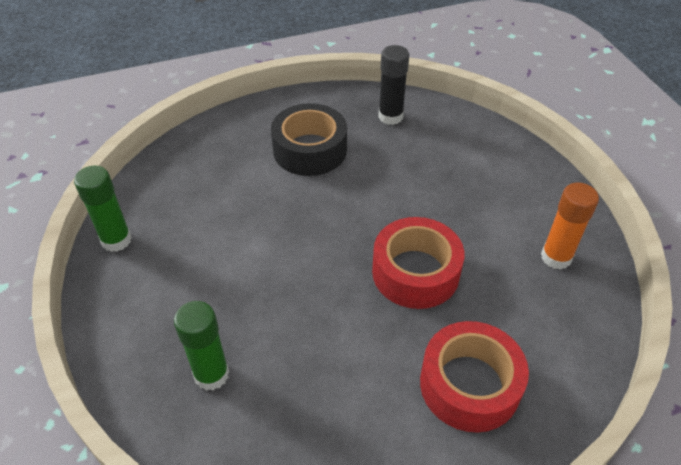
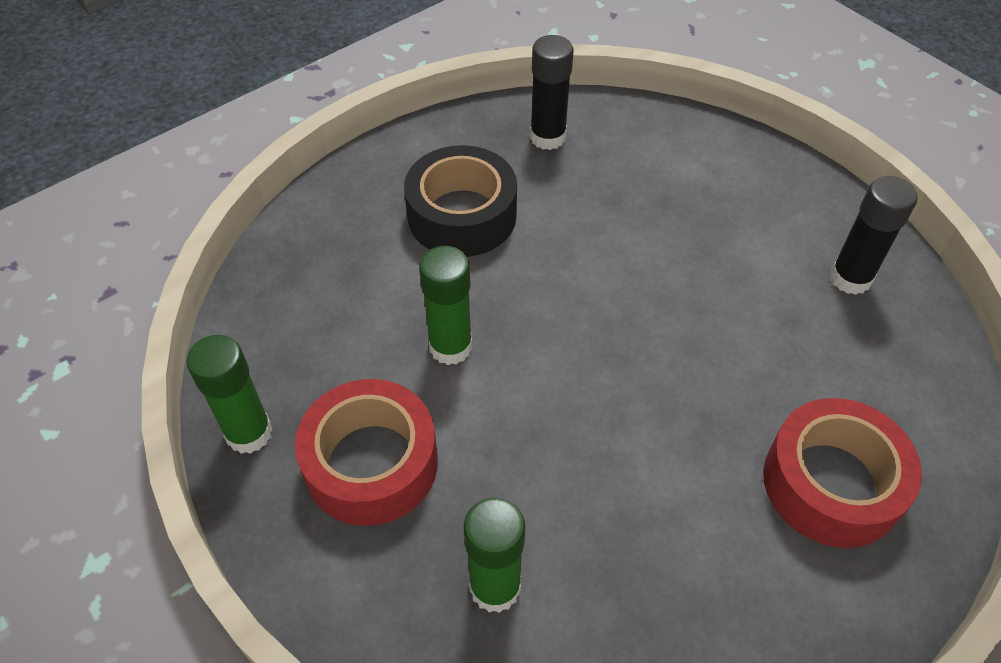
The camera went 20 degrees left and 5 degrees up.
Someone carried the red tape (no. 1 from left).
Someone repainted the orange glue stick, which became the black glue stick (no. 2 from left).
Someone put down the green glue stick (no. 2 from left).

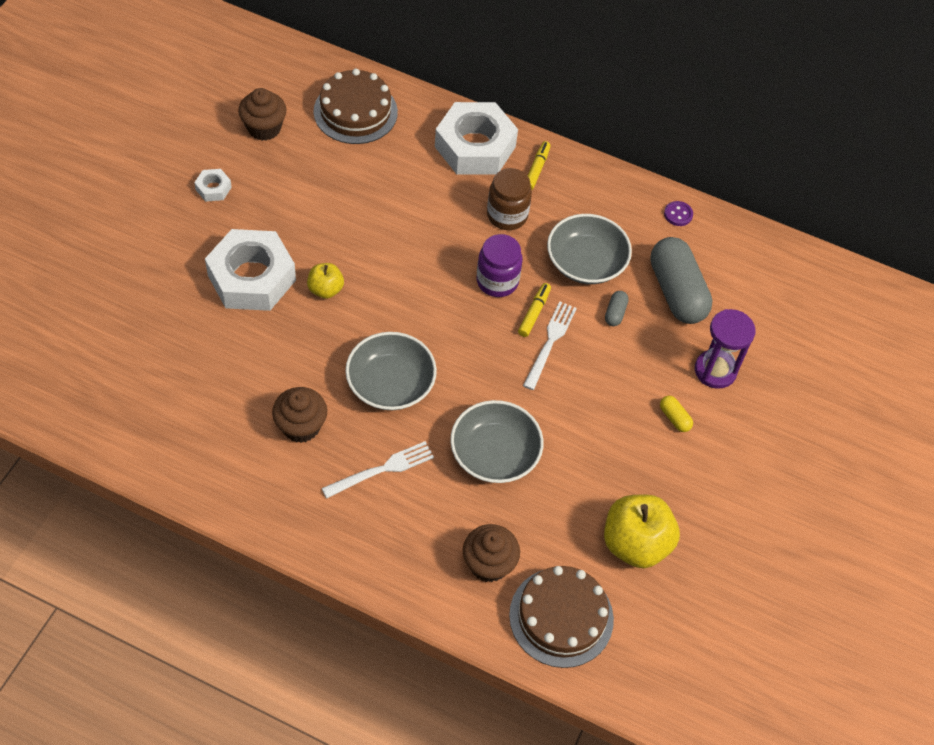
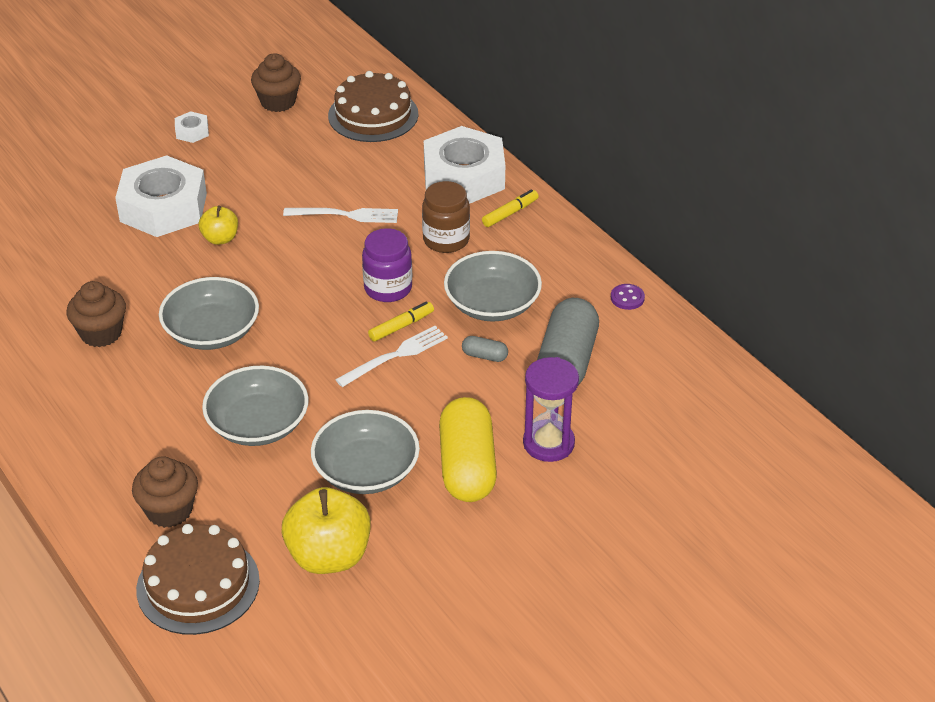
The camera went 35 degrees right and 15 degrees down.
Someone carried the white fork (no. 1 from left).
Someone rotated the grey capsule (no. 1 from left) by 60 degrees clockwise.
Someone scaled the yellow capsule by 2.41.
Someone put down the grey bowl (no. 3 from left).

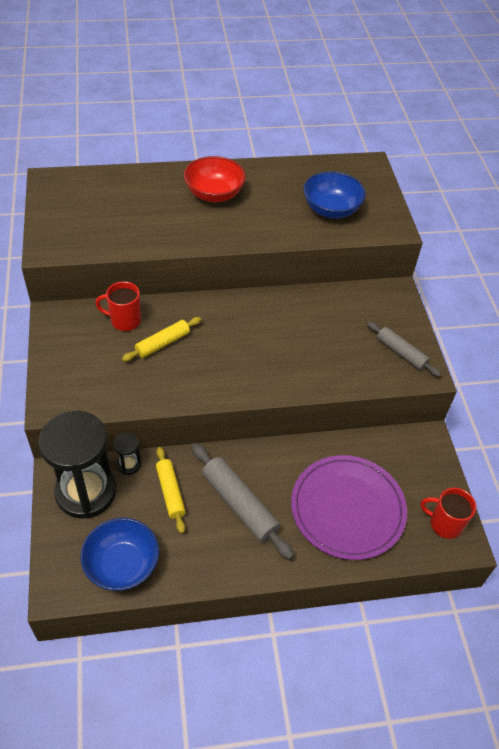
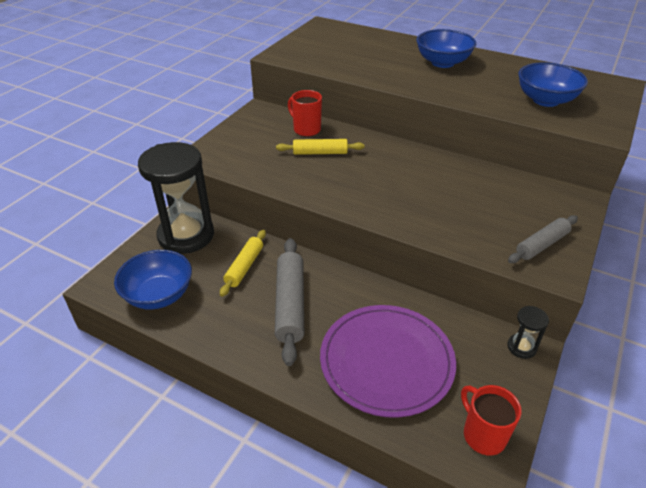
The camera went 40 degrees right and 10 degrees down.
Someone carried the black hourglass (no. 2 from left).
Someone repainted the red bowl, which became the blue bowl (no. 2 from left).
Someone rotated the grey rolling pin (no. 2 from left) by 60 degrees clockwise.

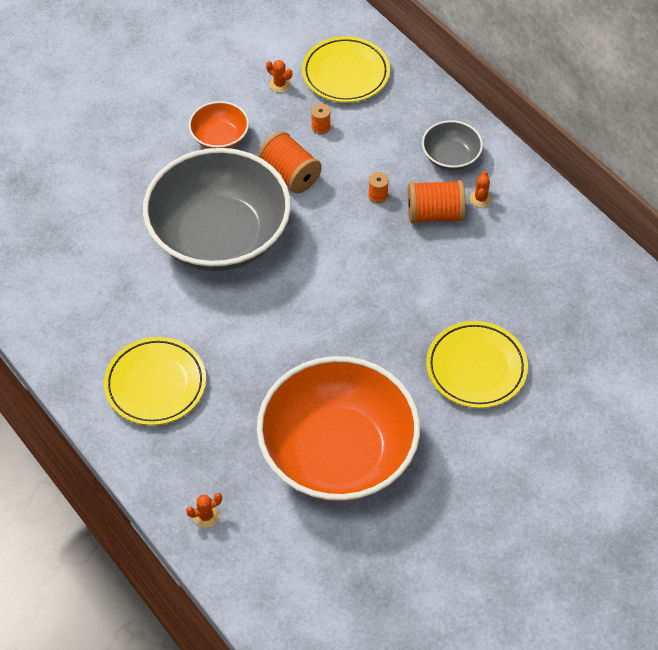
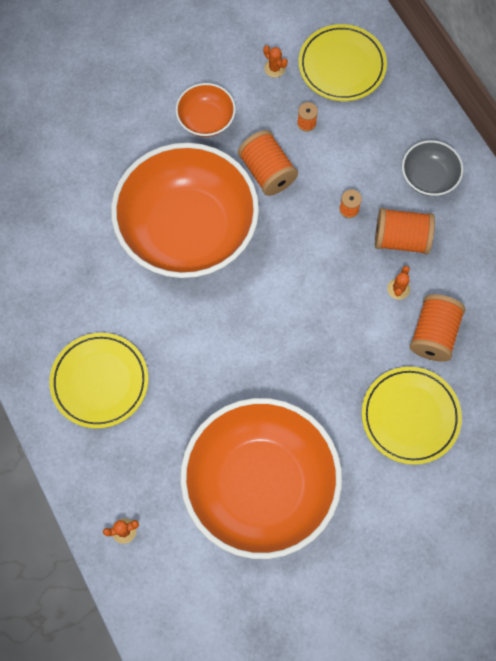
The camera went 10 degrees right and 15 degrees up.
Someone repainted the grey bowl (no. 1 from left), which became the orange bowl (no. 1 from left).
Someone carried the orange cactus (no. 3 from left).
Someone put down the orange spool (no. 5 from left).

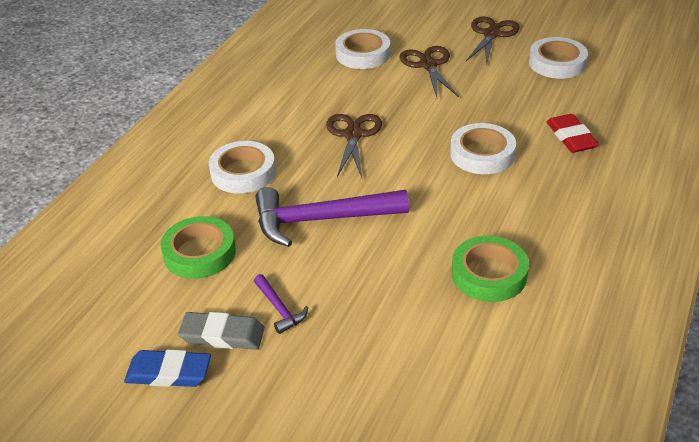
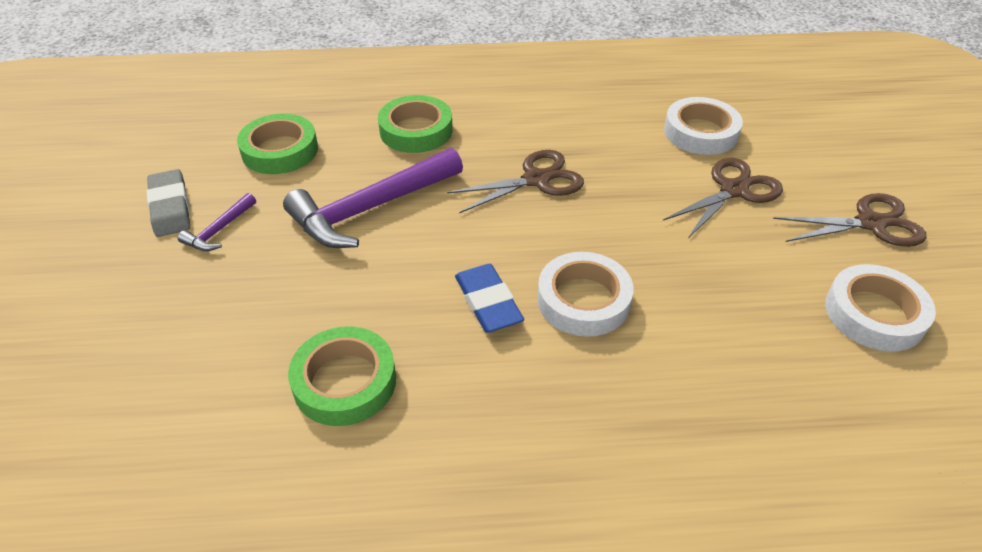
The camera went 60 degrees right and 5 degrees up.
Someone carried the blue eraser.
Someone repainted the white tape (no. 1 from left), which became the green tape (no. 3 from left).
Someone rotated the purple hammer (no. 2 from left) by 90 degrees counterclockwise.
Someone took away the red eraser.

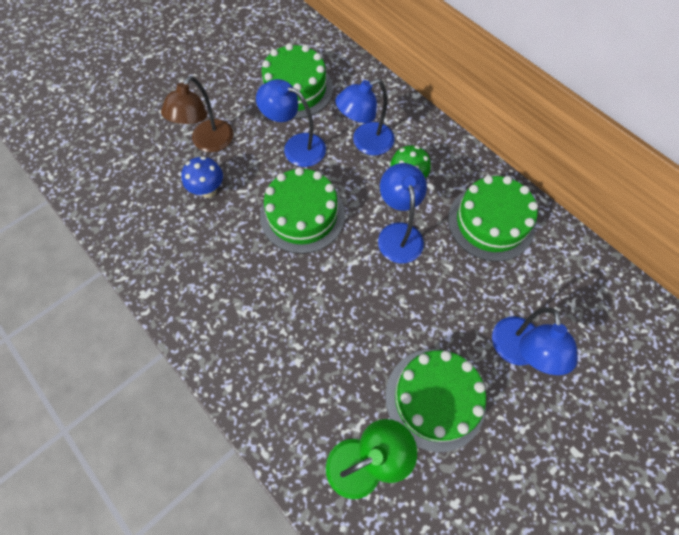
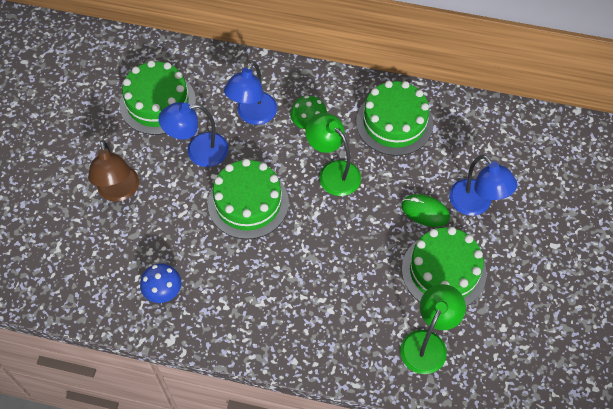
The camera went 35 degrees left and 5 degrees down.
Someone carried the blue mushroom.
Someone repainted the blue lamp (no. 3 from left), which became the green lamp (no. 1 from left).
Someone put down the green mouse.

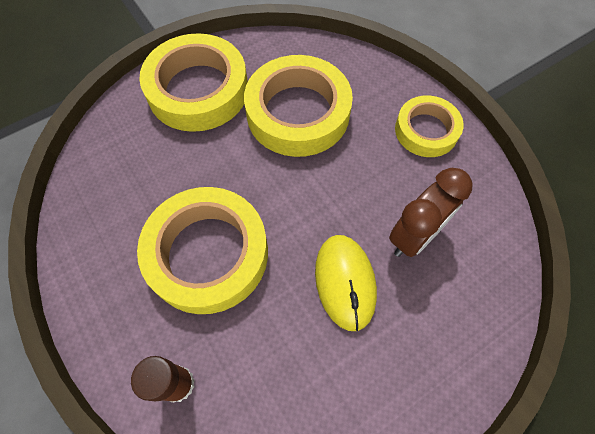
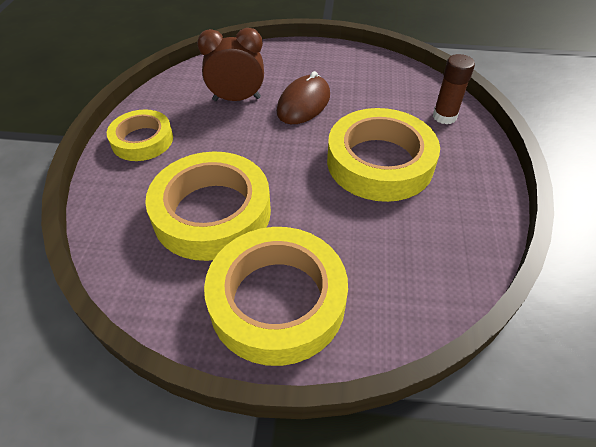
The camera went 140 degrees left and 15 degrees down.
Someone repainted the yellow mouse, which became the brown mouse.

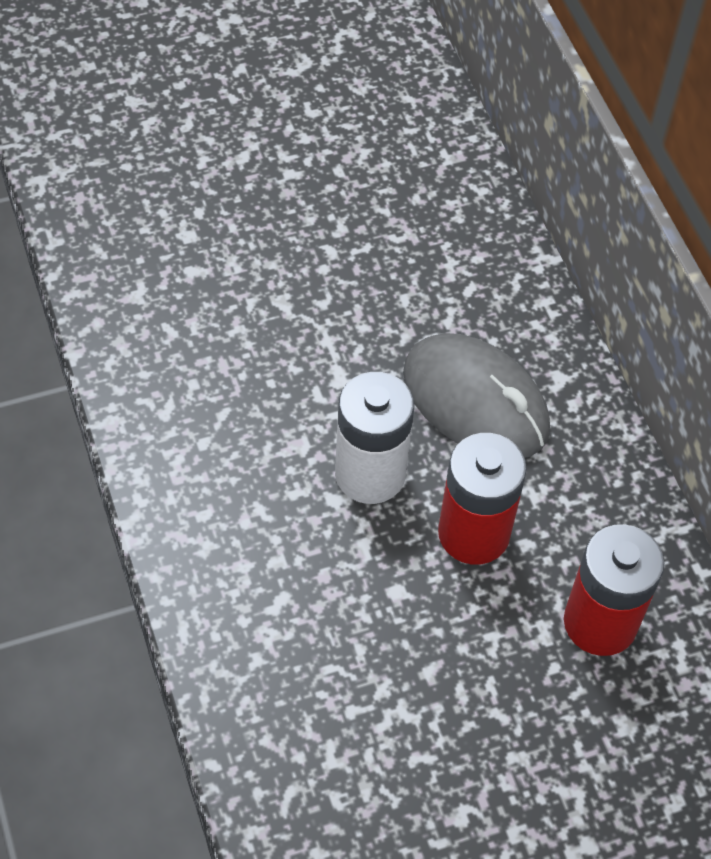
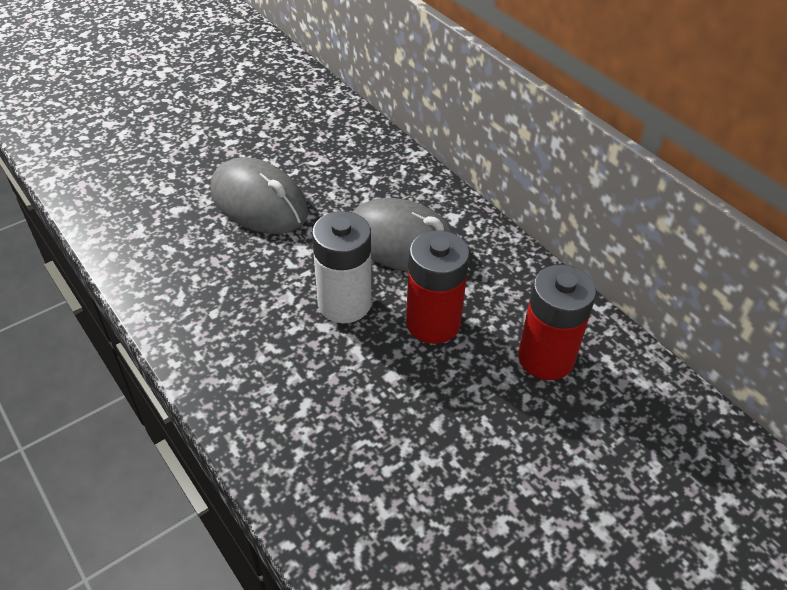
The camera went 15 degrees left and 10 degrees down.
Someone put down the grey mouse (no. 1 from left).

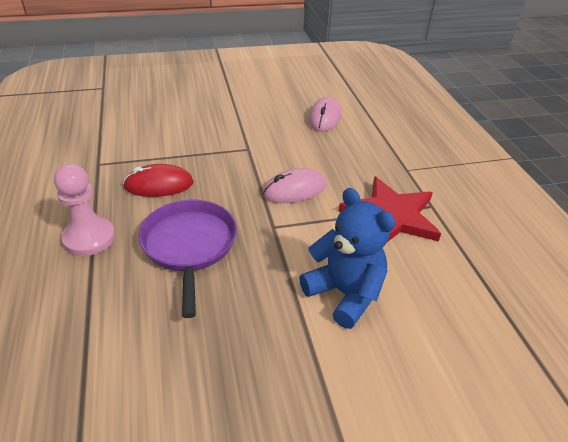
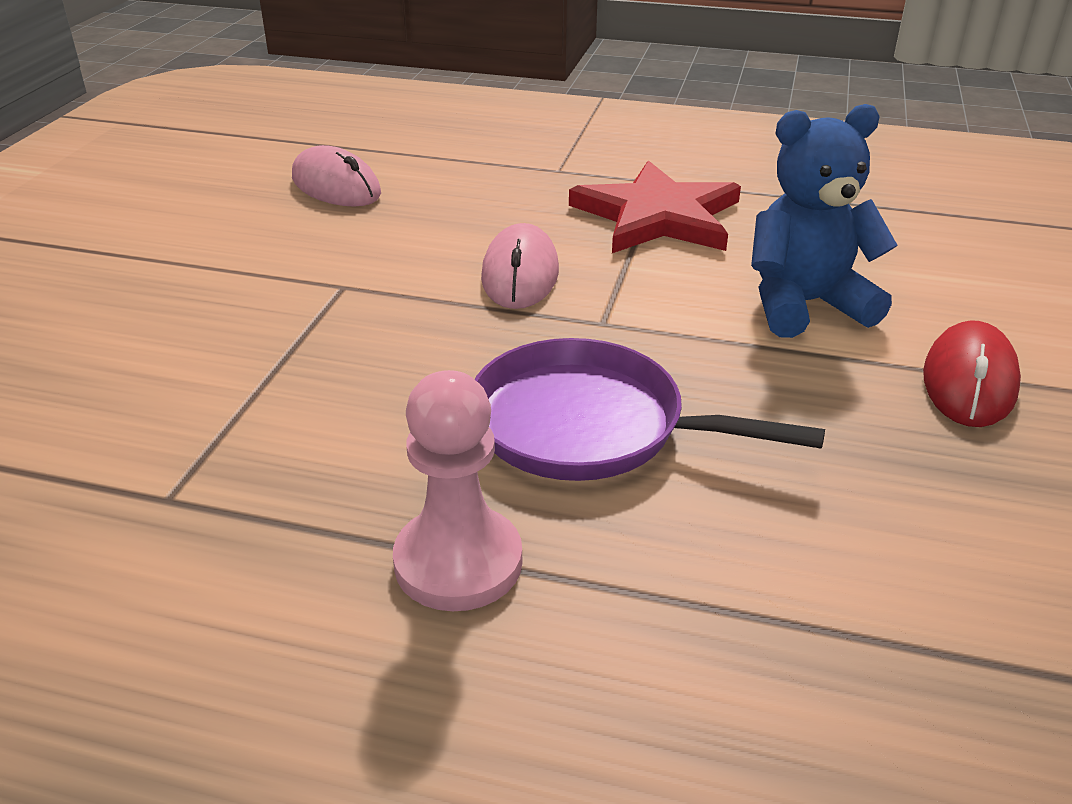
The camera went 60 degrees left and 5 degrees down.
Someone carried the red mouse.

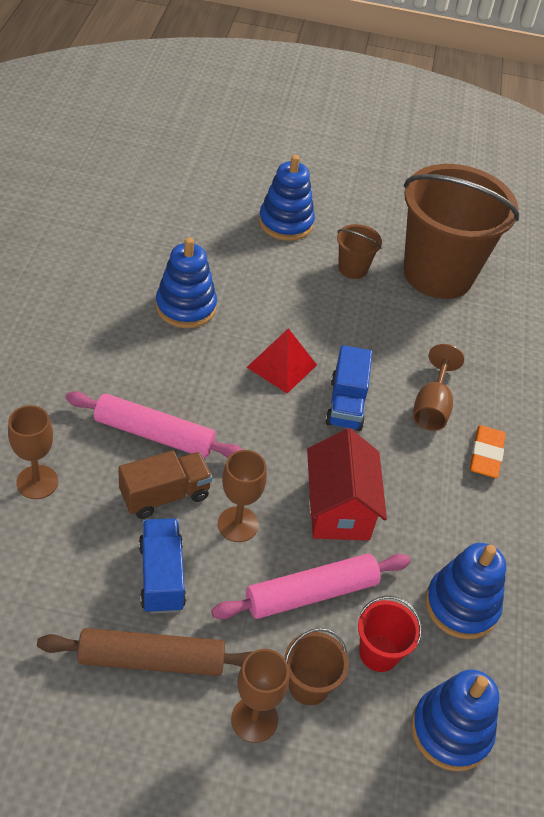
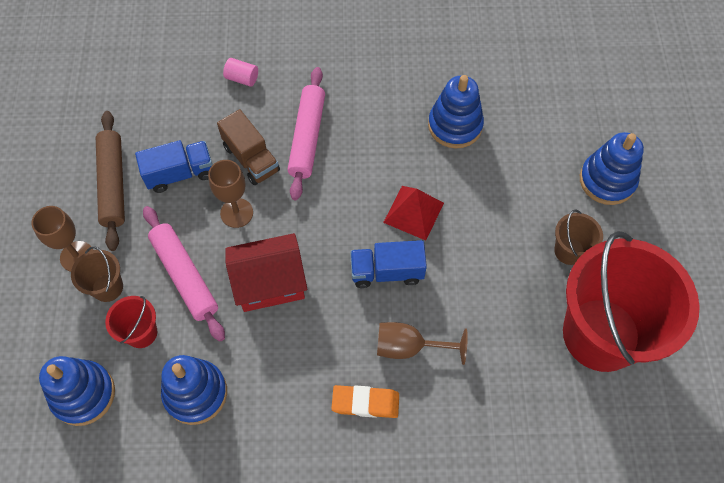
The camera went 85 degrees right and 15 degrees up.
Someone swapped the brown goblet (no. 1 from left) for the pink cylinder.
Someone repainted the brown bucket (no. 3 from left), which became the red bucket (no. 2 from left).

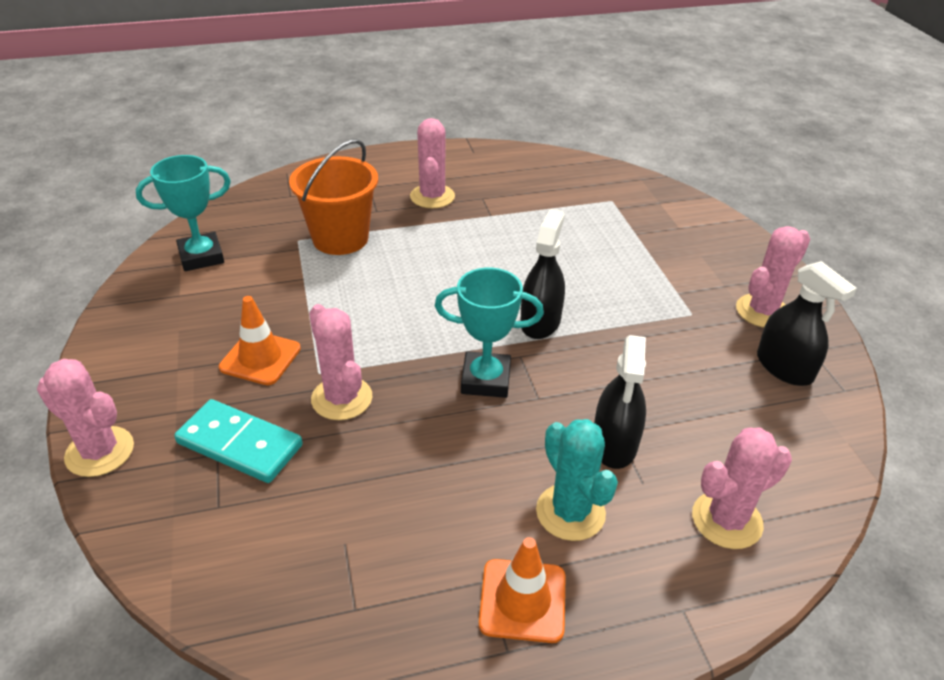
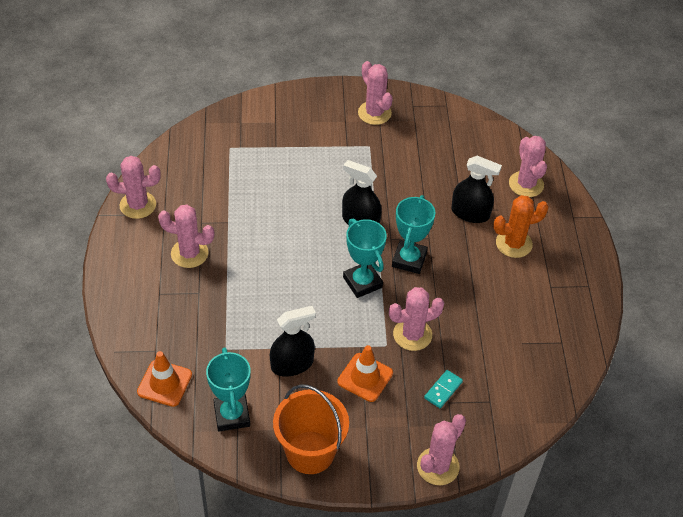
The camera went 80 degrees left and 10 degrees up.
Someone scaled the turquoise domino by 0.56.
Someone carried the orange bucket.
Someone carried the orange traffic cone (no. 2 from left in the first image).
Someone repainted the turquoise cactus, which became the orange cactus.
Someone carried the black spray bottle (no. 3 from left in the first image).
Someone put down the pink cactus (no. 1 from left).
Someone put down the turquoise trophy (no. 2 from left).

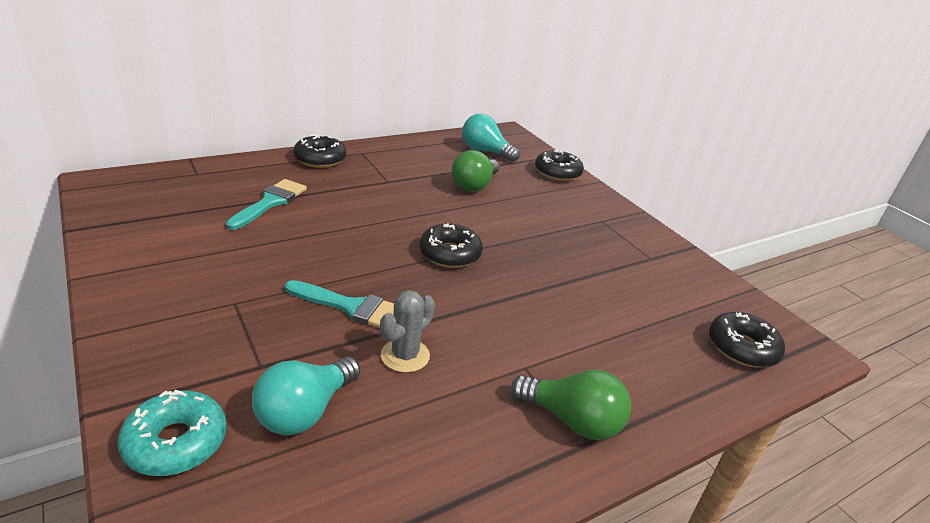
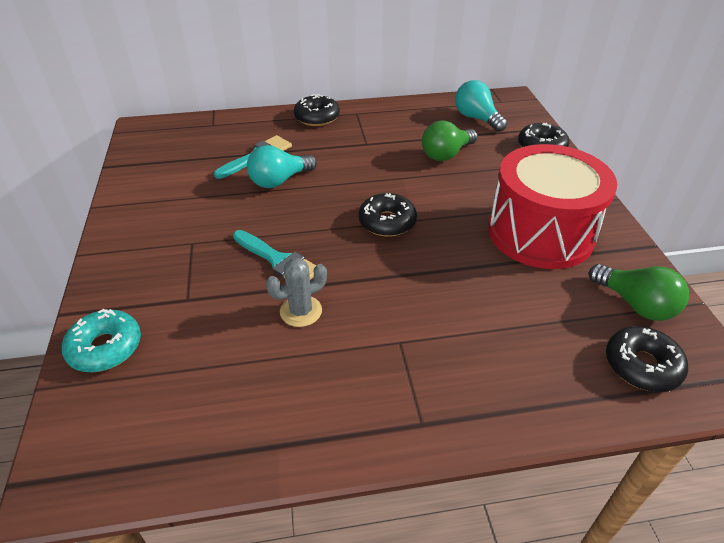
The camera went 25 degrees right and 10 degrees up.
Someone carried the turquoise light bulb (no. 1 from left).
Someone carried the green light bulb (no. 2 from left).
Someone put down the red drum.

